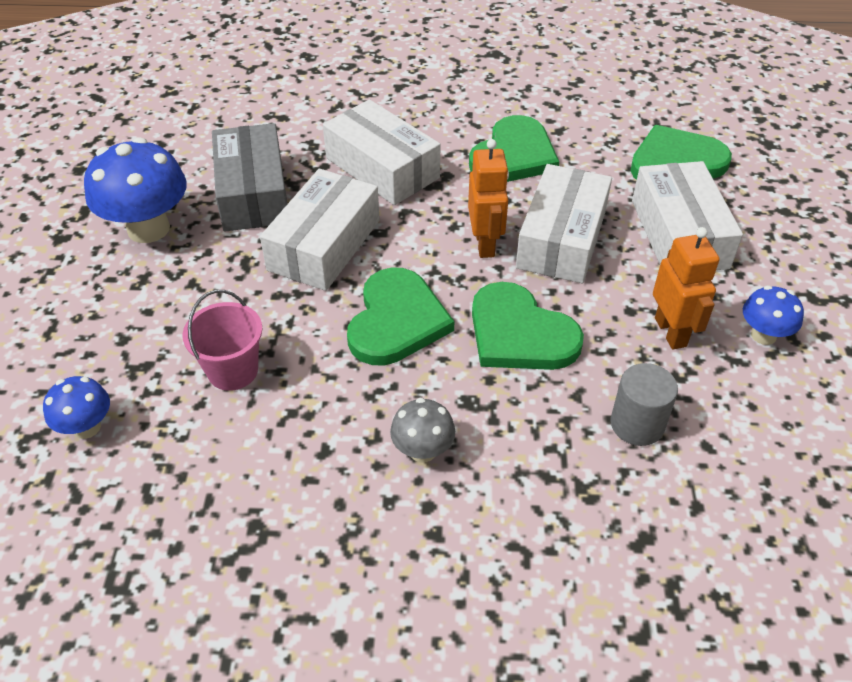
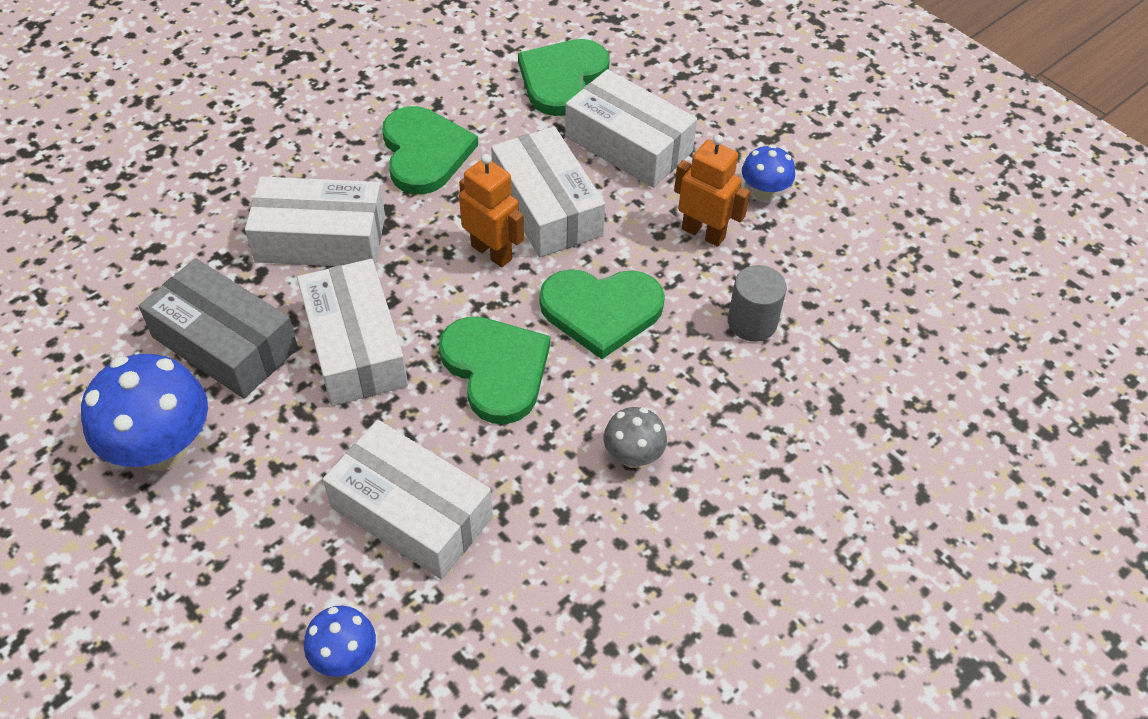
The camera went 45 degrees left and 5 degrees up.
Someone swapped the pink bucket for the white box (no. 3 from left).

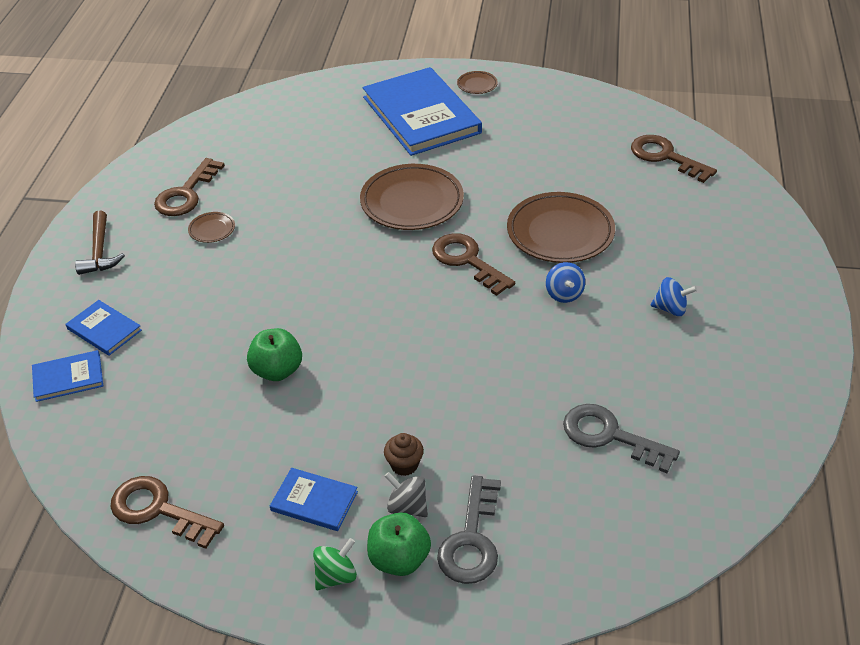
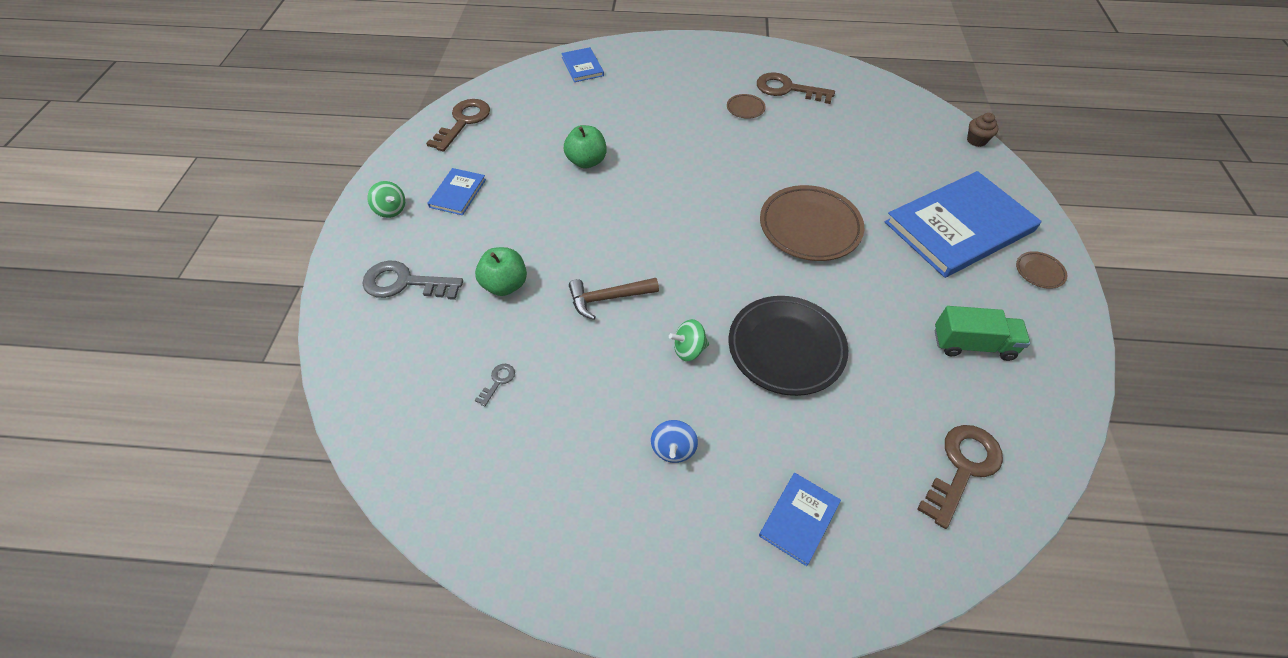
The camera went 85 degrees right and 10 degrees up.
Someone carried the blue book (no. 2 from left in the first image).
Someone carried the brown hammer.
Someone carried the green apple (no. 2 from left in the first image).
Someone carried the brown cupcake.
Someone took away the grey spinning top.
Someone took away the brown key (no. 3 from left).
Someone repainted the brown plate (no. 4 from left), which became the black plate.
Someone repainted the blue spinning top (no. 1 from left), which became the green spinning top (no. 2 from left).
Someone scaled the grey key (no. 2 from left) by 0.46.
Someone put down the green truck.

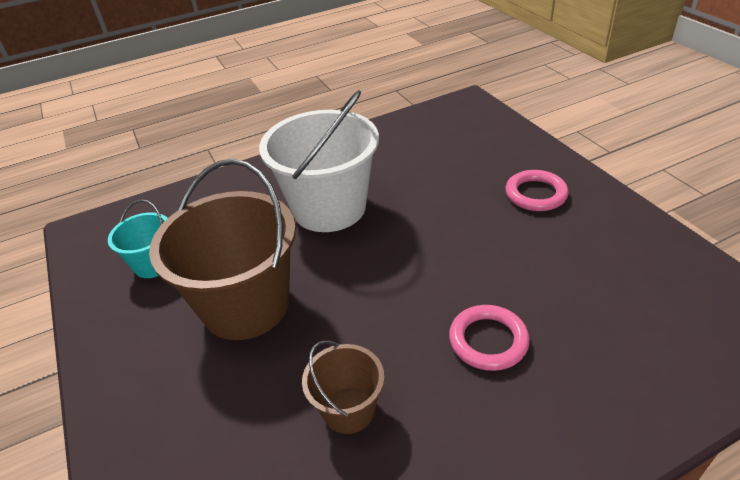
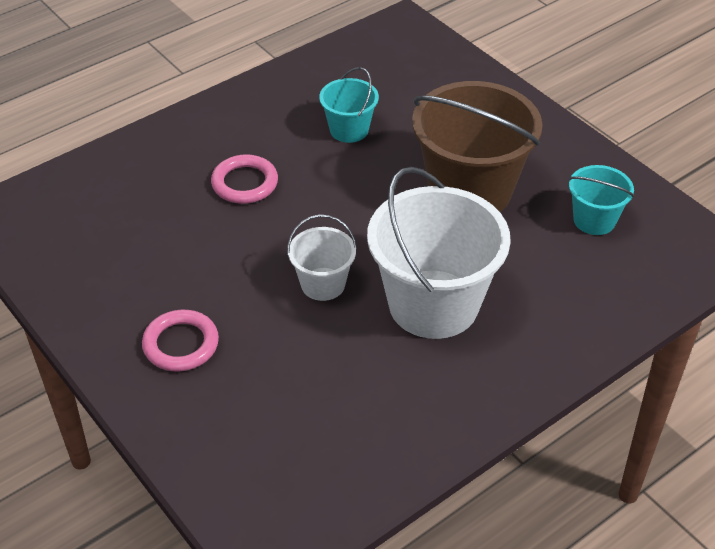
The camera went 165 degrees right and 5 degrees up.
Someone repainted the brown bucket (no. 2 from left), which became the turquoise bucket (no. 1 from left).
Someone put down the white bucket (no. 1 from left).

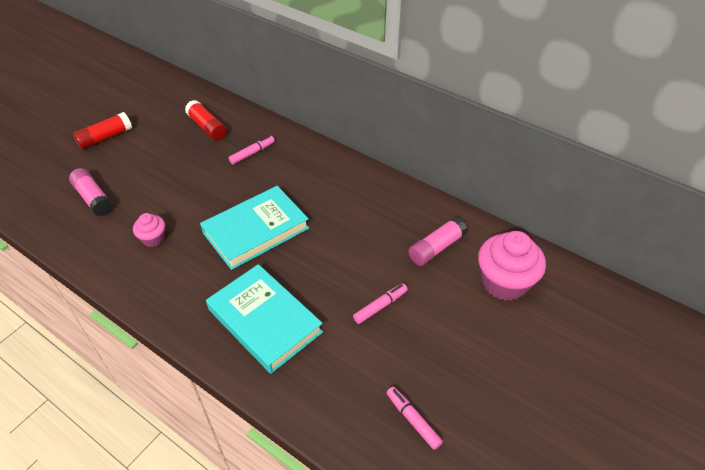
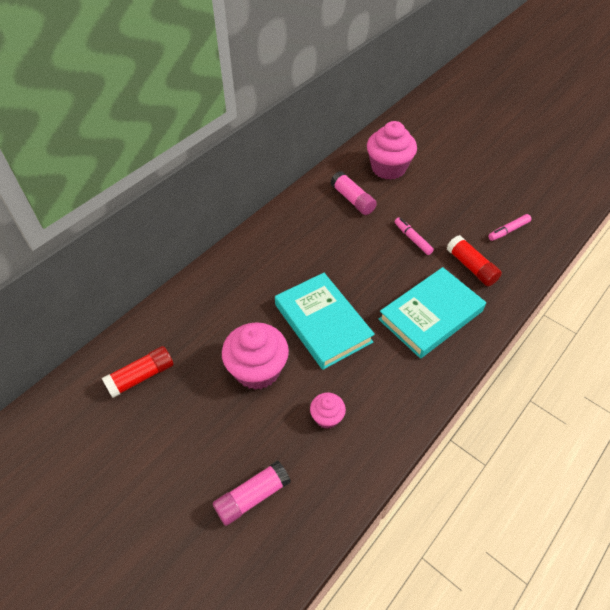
The camera went 85 degrees left and 5 degrees up.
Someone carried the red glue stick (no. 1 from left in the first image).
Someone took away the pink marker (no. 1 from left).
Someone put down the pink cupcake (no. 1 from left).

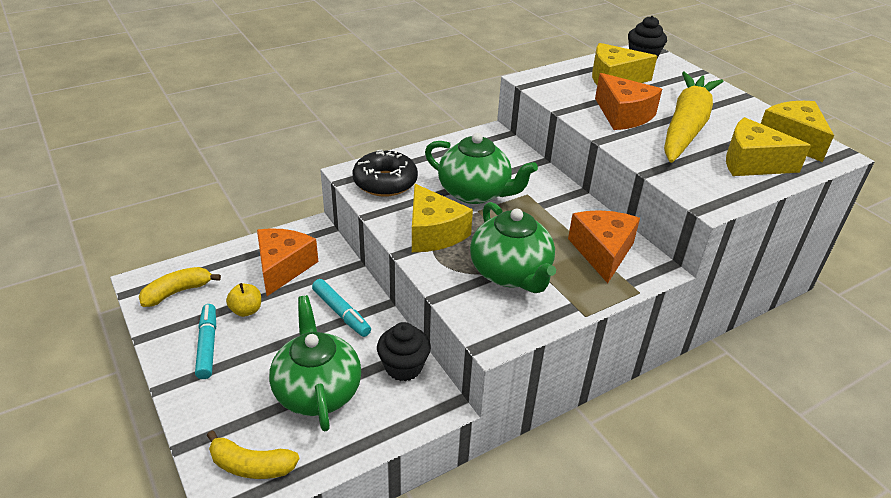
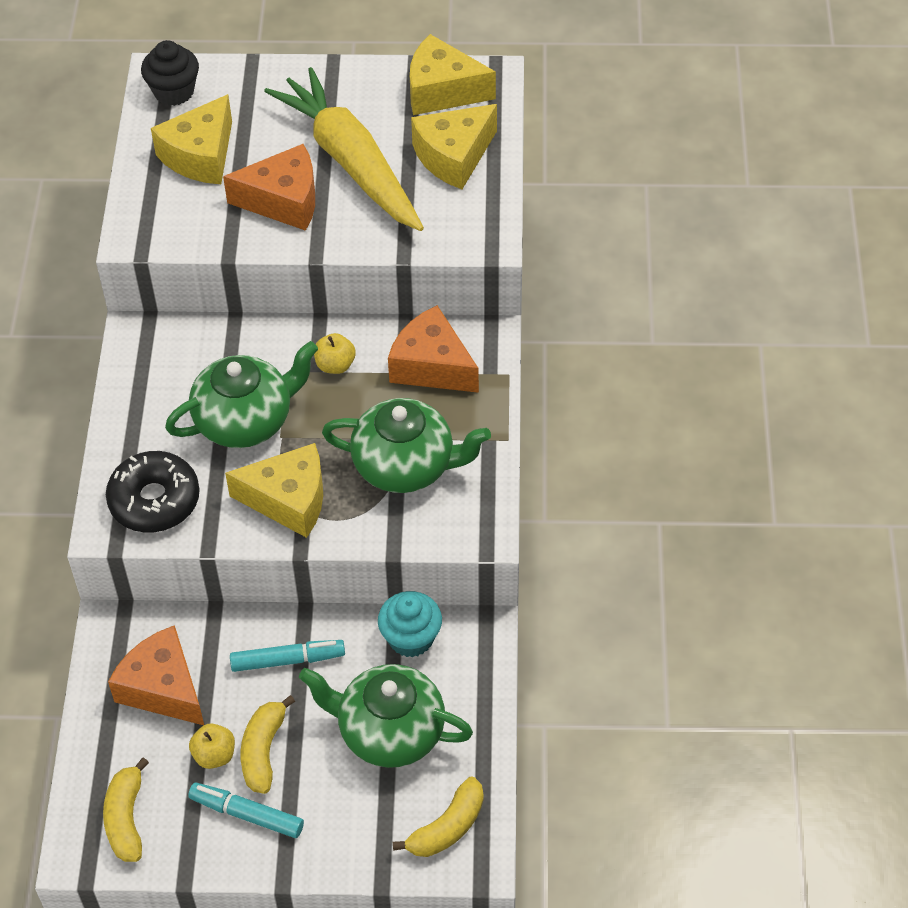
The camera went 55 degrees left and 15 degrees up.
Someone repainted the black cupcake (no. 1 from left), which became the turquoise cupcake.
Someone put down the yellow banana (no. 2 from left).
Someone put down the yellow apple (no. 2 from left).

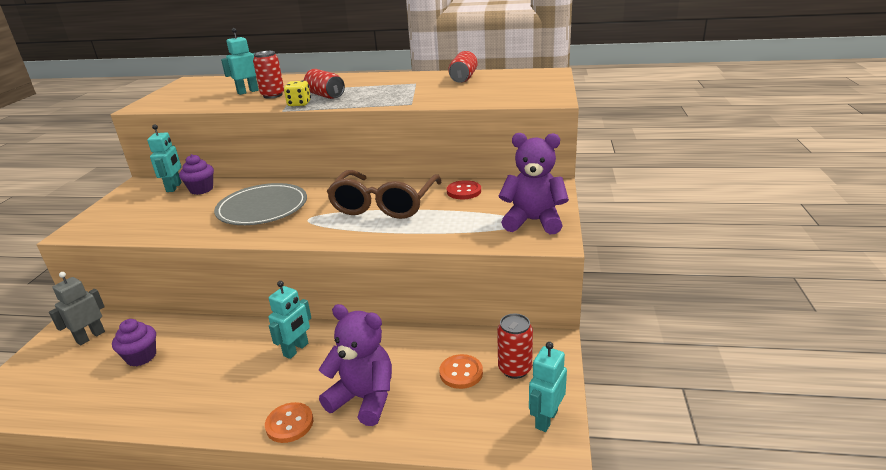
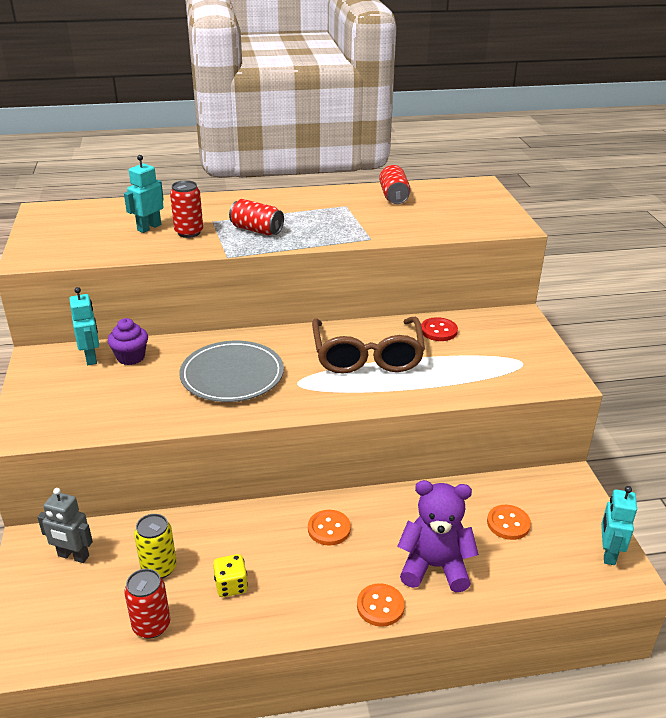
The camera went 20 degrees left and 5 degrees up.
Someone rotated the grey robot by 90 degrees counterclockwise.
Someone swapped the purple cupcake (no. 1 from left) for the yellow can.
Someone swapped the turquoise robot (no. 3 from left) for the orange button (no. 1 from left).
Someone carried the yellow dice.
Someone carried the red can (no. 4 from left in the first image).
Someone took away the purple teddy bear (no. 2 from left).

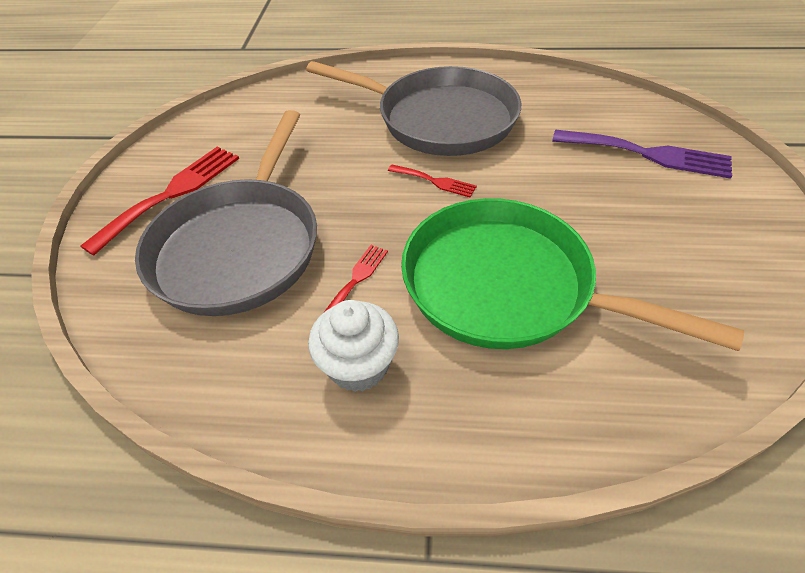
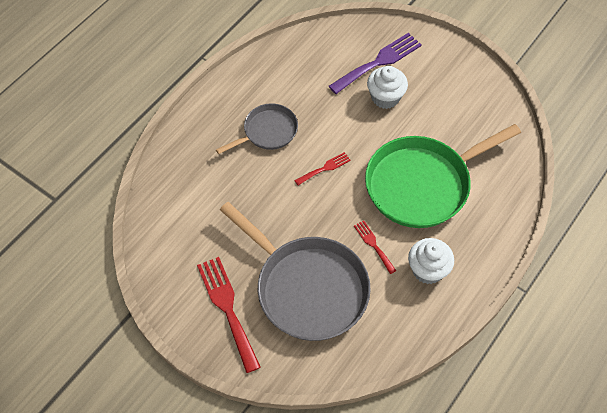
The camera went 60 degrees left and 10 degrees up.
Someone scaled the grey pan (no. 2 from left in the first image) by 0.54.
Someone put down the white cupcake (no. 1 from left).

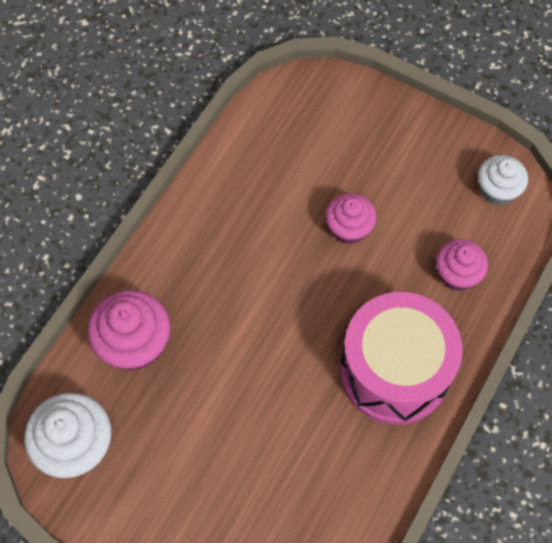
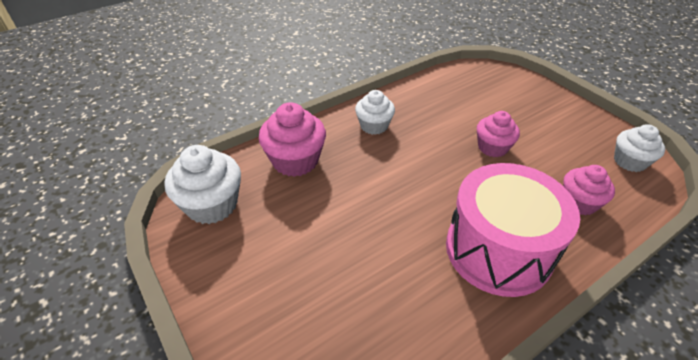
The camera went 25 degrees right and 20 degrees down.
Someone put down the white cupcake (no. 2 from left).

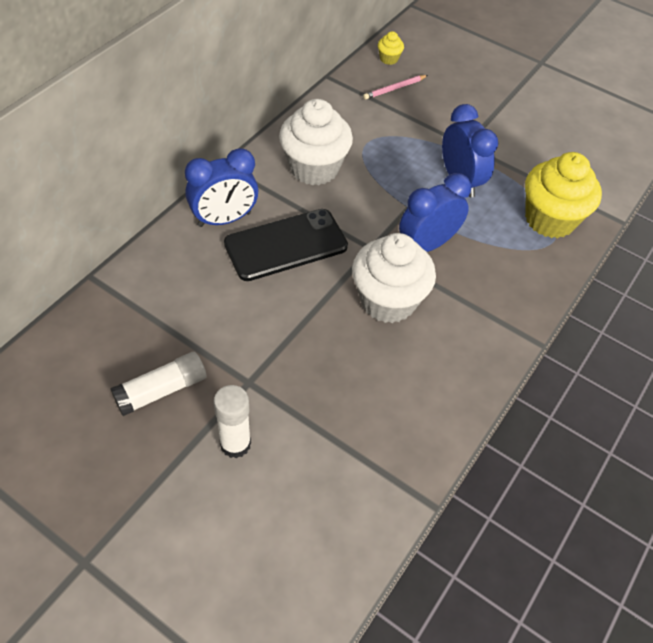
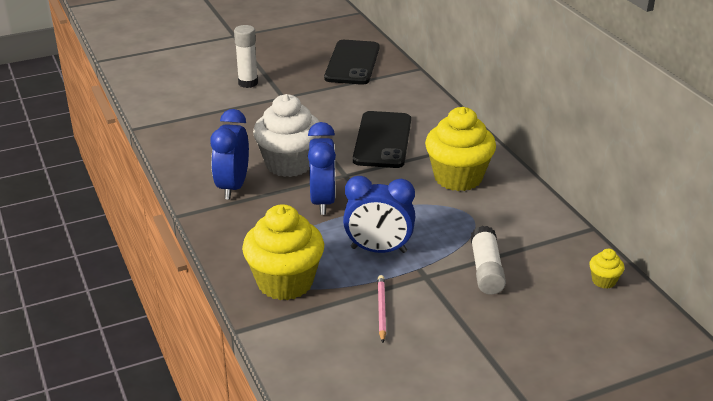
The camera went 125 degrees right and 20 degrees down.
Someone carried the white glue stick (no. 1 from left in the first image).
Someone carried the blue clock (no. 1 from left).
Someone repainted the white cupcake (no. 1 from left), which became the yellow cupcake (no. 2 from left).
Someone carried the pink pencil.
Someone put down the black phone (no. 1 from left).

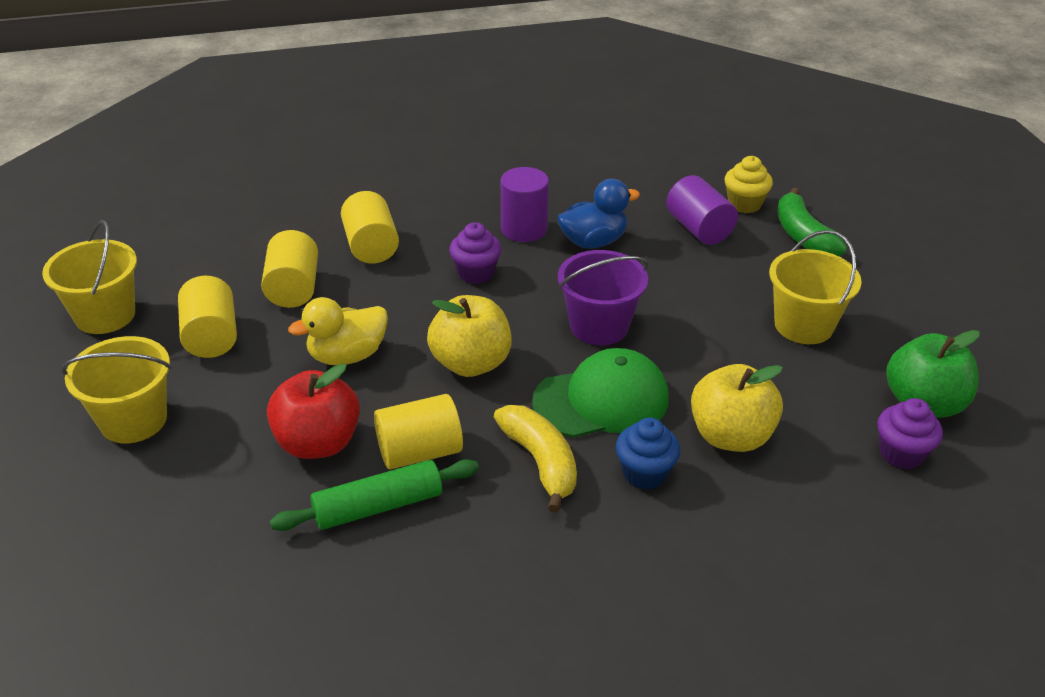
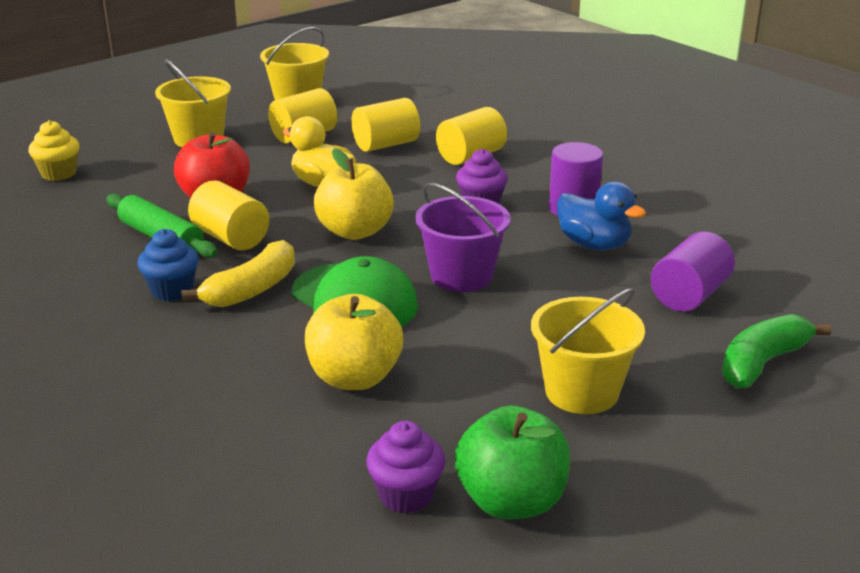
The camera went 65 degrees right and 10 degrees down.
Someone carried the blue cupcake.
Someone carried the yellow cupcake.

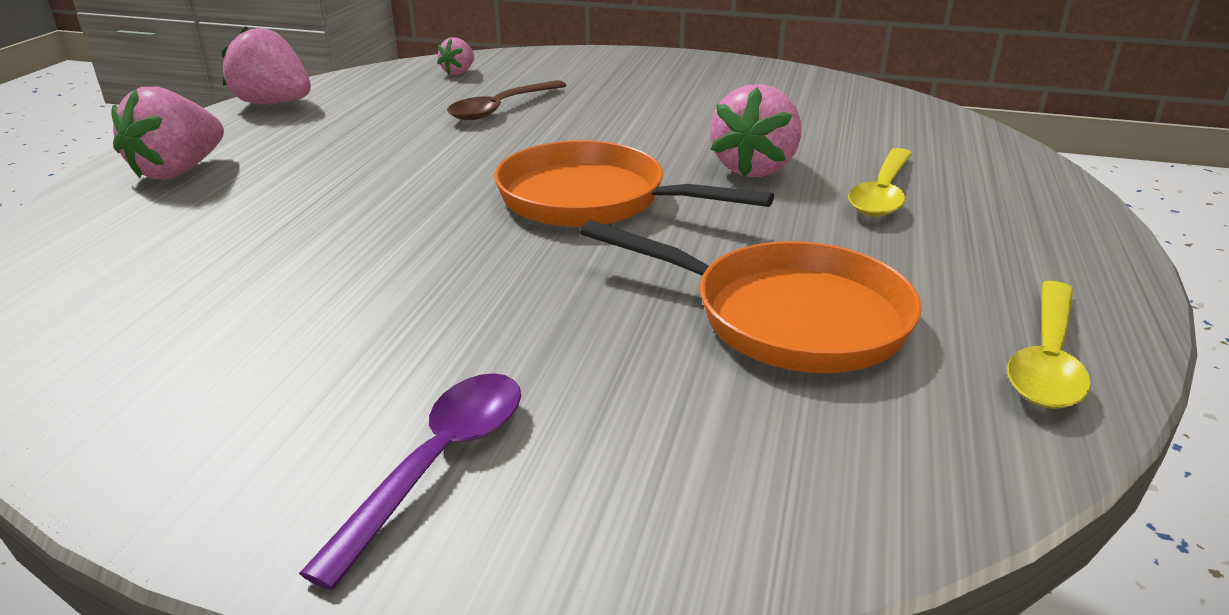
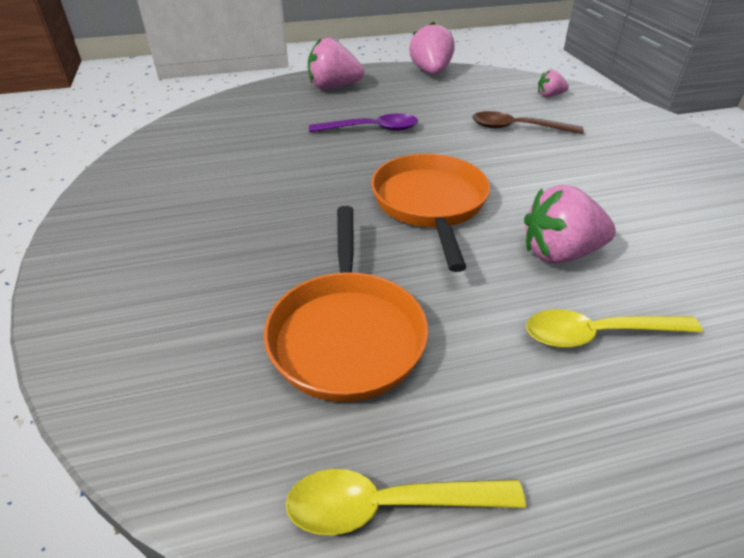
The camera went 60 degrees right and 10 degrees up.
Someone carried the purple spoon.

